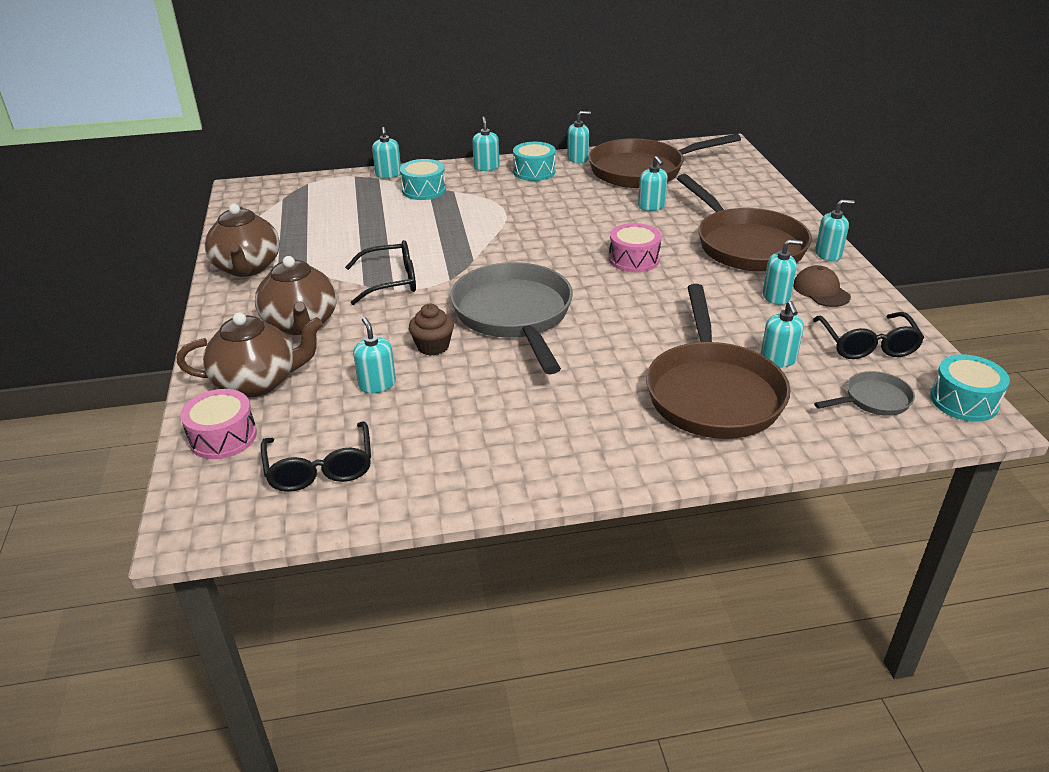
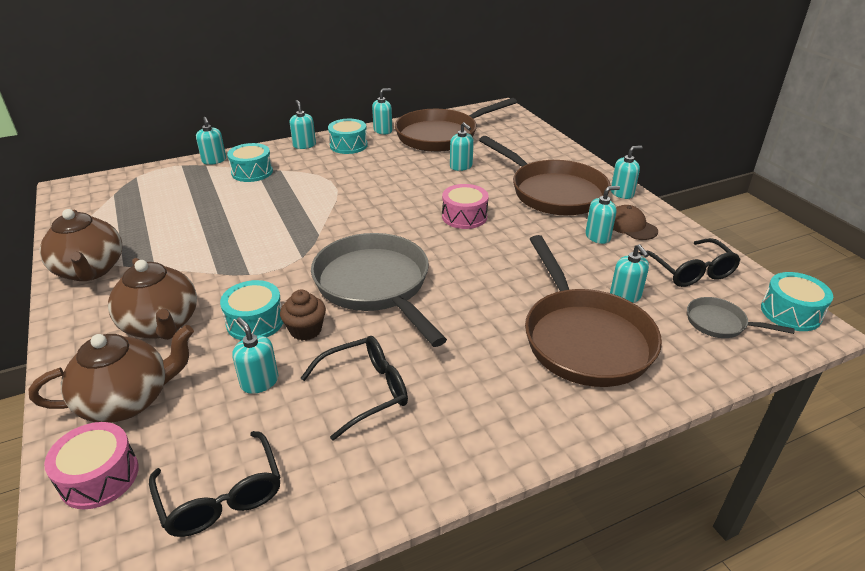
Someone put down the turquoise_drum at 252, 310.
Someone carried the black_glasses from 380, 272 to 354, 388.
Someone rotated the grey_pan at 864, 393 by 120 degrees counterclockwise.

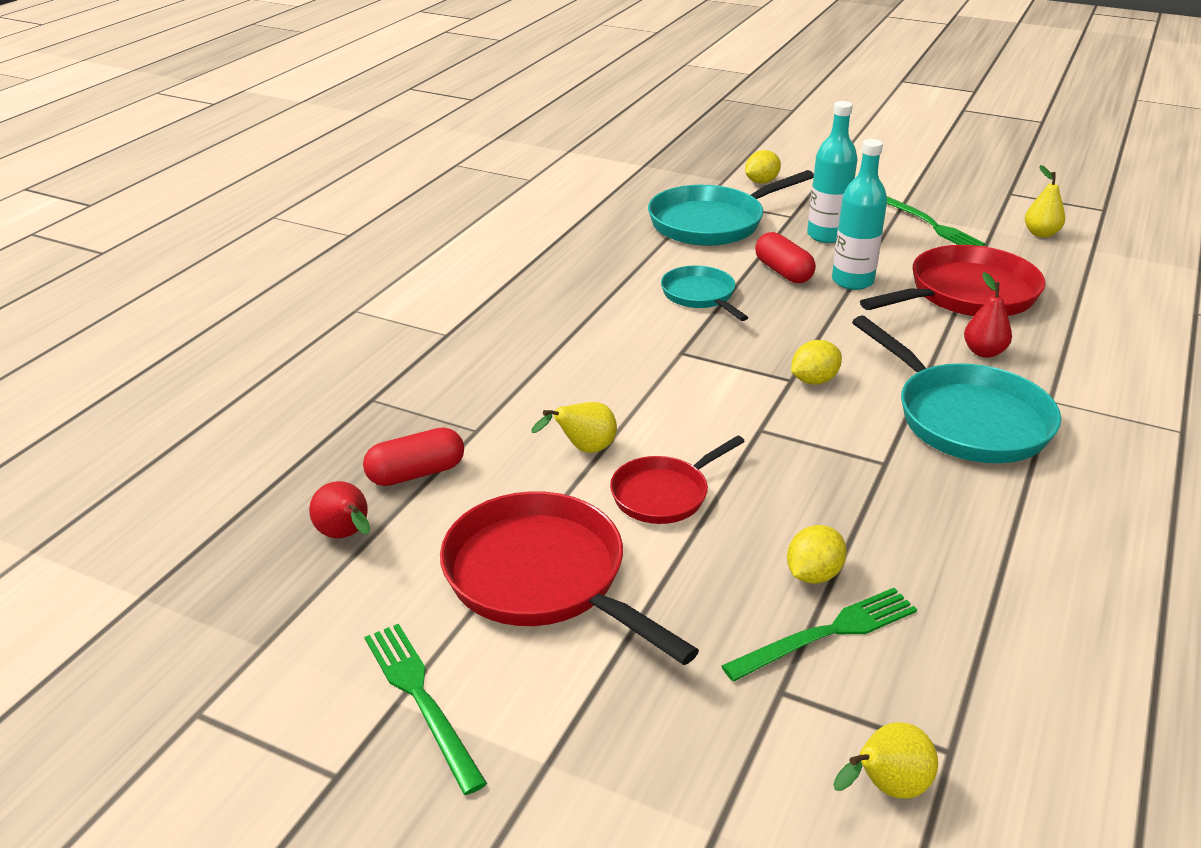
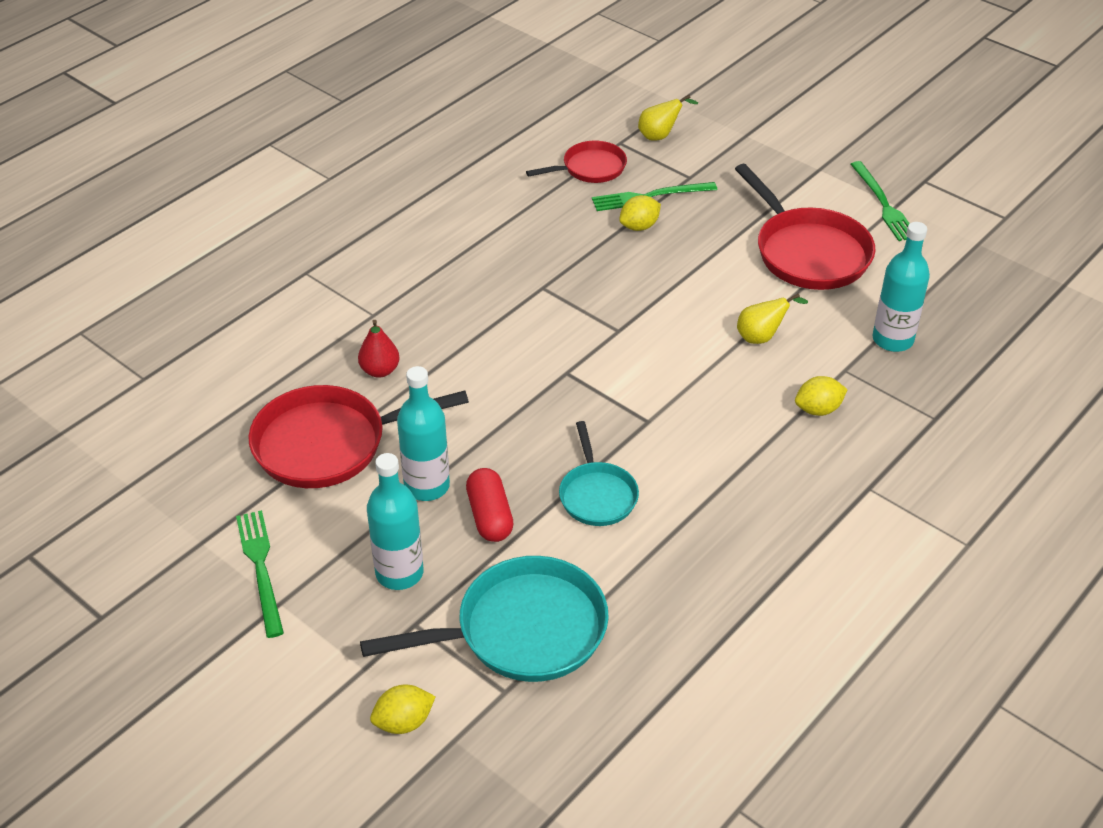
Someone took away the red_pear at 339, 509.
Someone took away the turquoise_pan at 956, 389.
Someone took away the yellow_pear at 1045, 201.
Someone carried the red_pan from 677, 479 to 576, 162.
Someone carried the yellow_lemon from 816, 362 to 821, 396.
Someone swapped the red_capsule at 413, 456 for the turquoise_bottle at 901, 287.

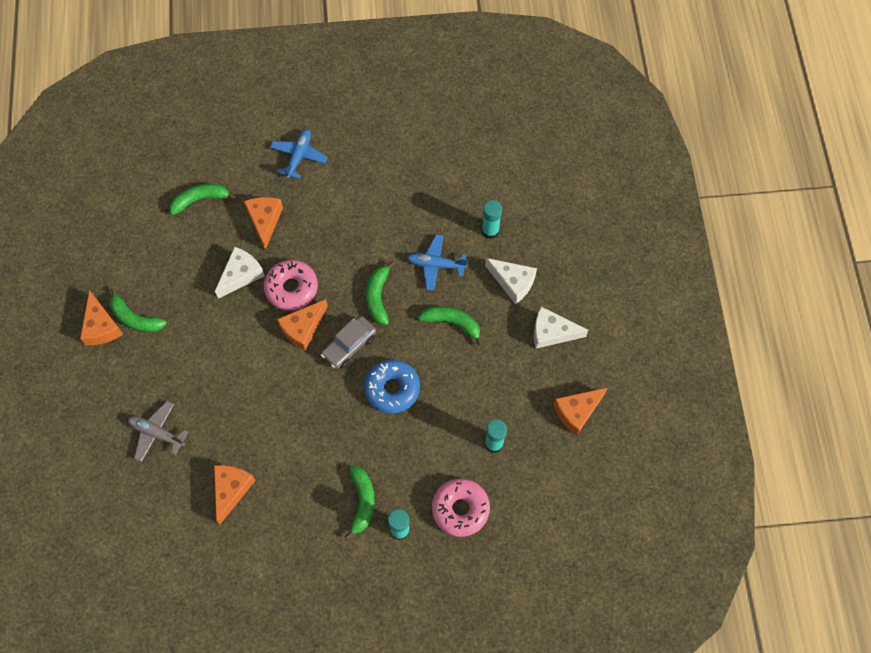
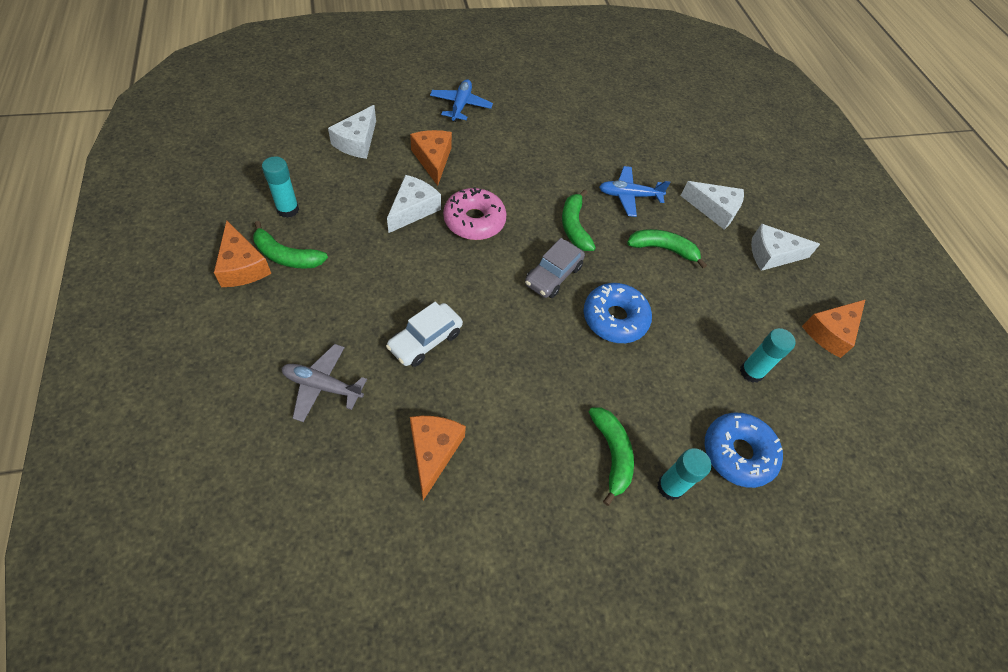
Someone took away the orange_cheese at 302, 325.
Someone put down the white_car at 424, 334.
Someone carried the turquoise_glue_stick from 492, 219 to 280, 187.
Someone swapped the green_banana at 203, 199 for the white_cheese at 352, 132.
Someone repainted the pink_donut at 461, 507, which became the blue_donut at 744, 450.

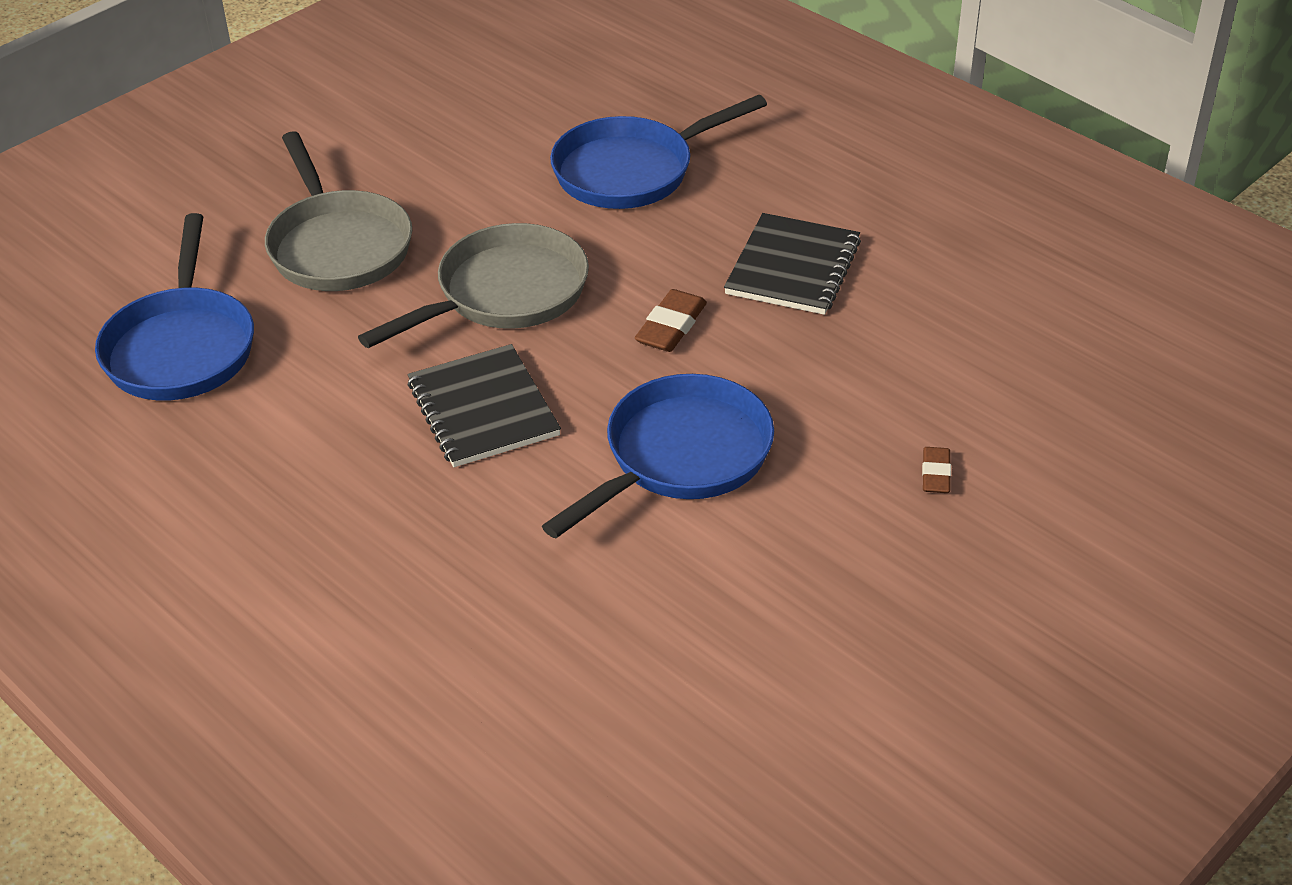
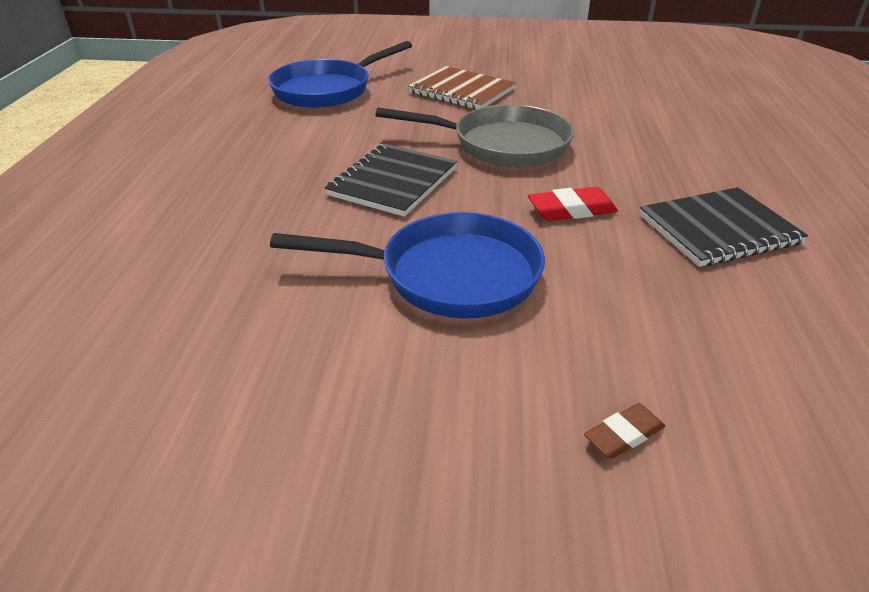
Someone took away the blue_pan at 658, 152.
Someone swapped the grey_pan at 338, 211 for the brown_notebook at 462, 88.
Someone repainted the brown_eraser at 671, 320, which became the red_eraser at 573, 204.

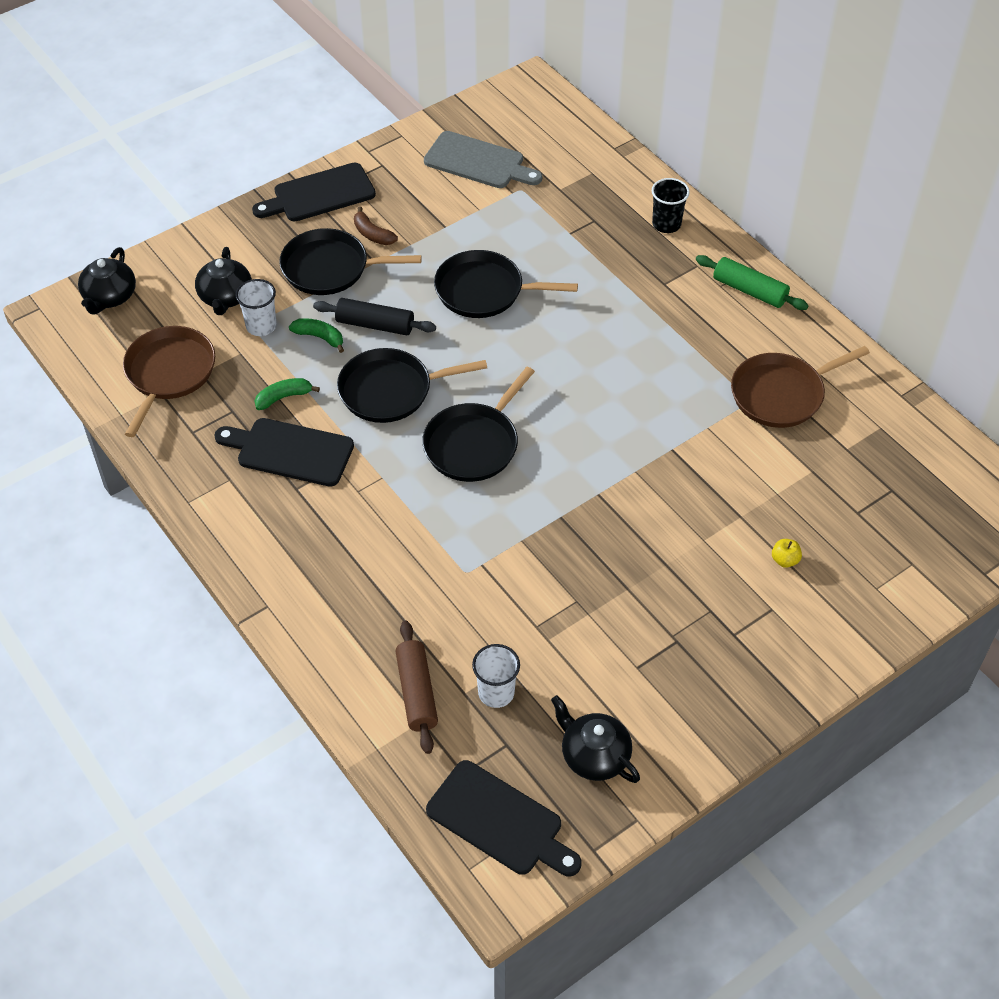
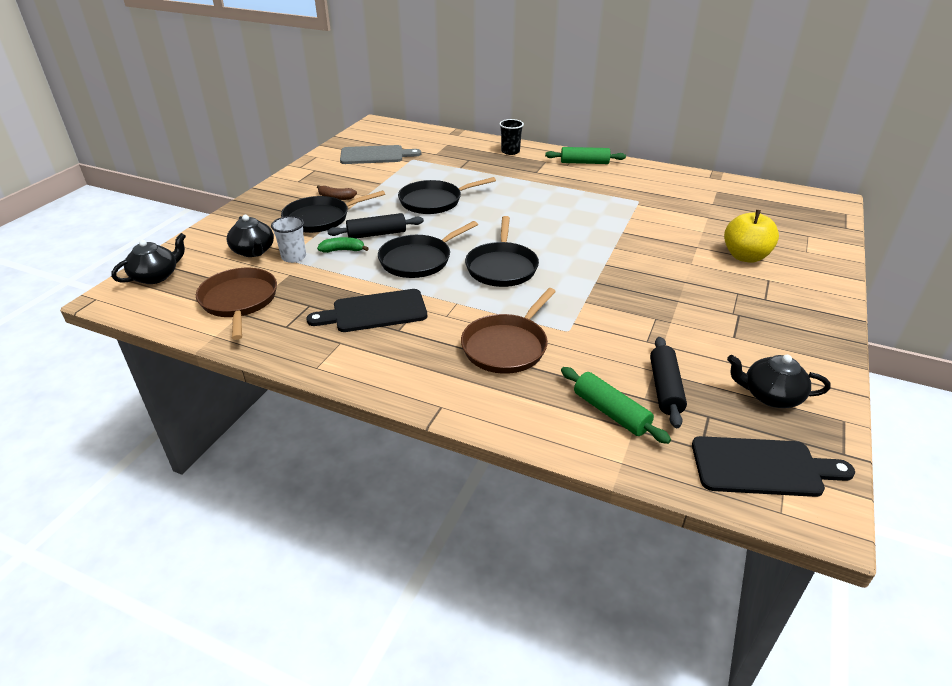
Someone took away the black_cutting_board at 314, 191.
Someone took away the green_banana at 287, 394.
Someone carried the brown_pan from 800, 387 to 508, 331.
Someone swapped the white_cup at 496, 676 for the black_rolling_pin at 668, 382.
Someone repainted the brown_rolling_pin at 416, 687, which became the green_rolling_pin at 616, 405.
Someone rotated the black_teapot at 107, 281 by 120 degrees counterclockwise.
Someone scaled the yellow_apple at 787, 553 by 2.37.

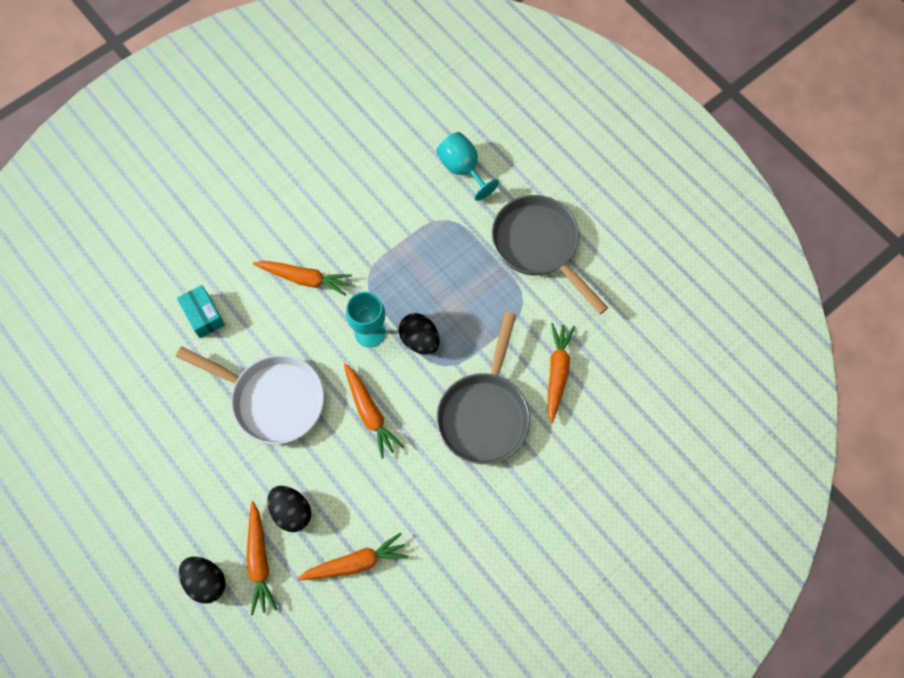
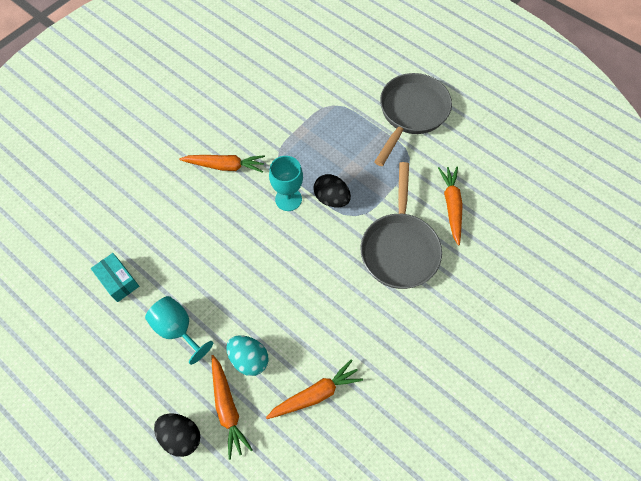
Someone took away the white_pan at 250, 395.
Someone took away the orange_carrot at 374, 411.
Someone carried the turquoise_box from 201, 311 to 115, 277.
Someone carried the turquoise_goblet from 467, 166 to 179, 330.
Someone repainted the black_egg at 289, 509, which became the turquoise_egg at 247, 355.
Someone rotated the grey_pan at 550, 254 by 75 degrees clockwise.

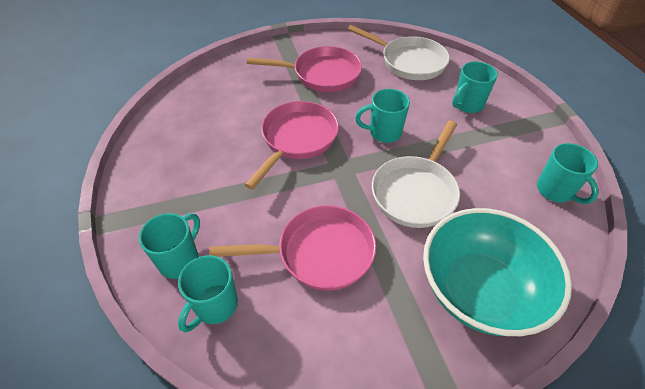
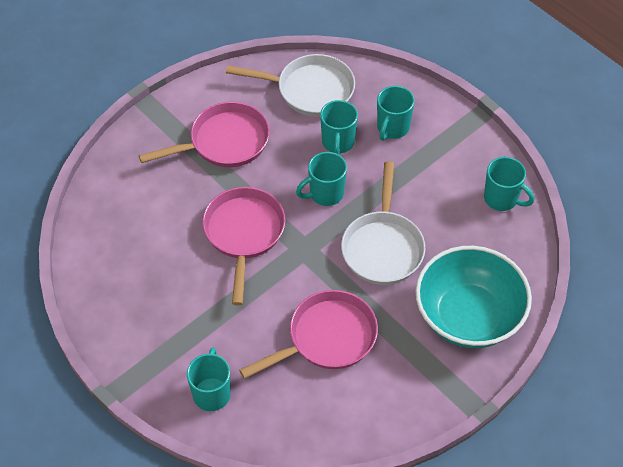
Someone carried the turquoise_mug from 208, 293 to 339, 127.

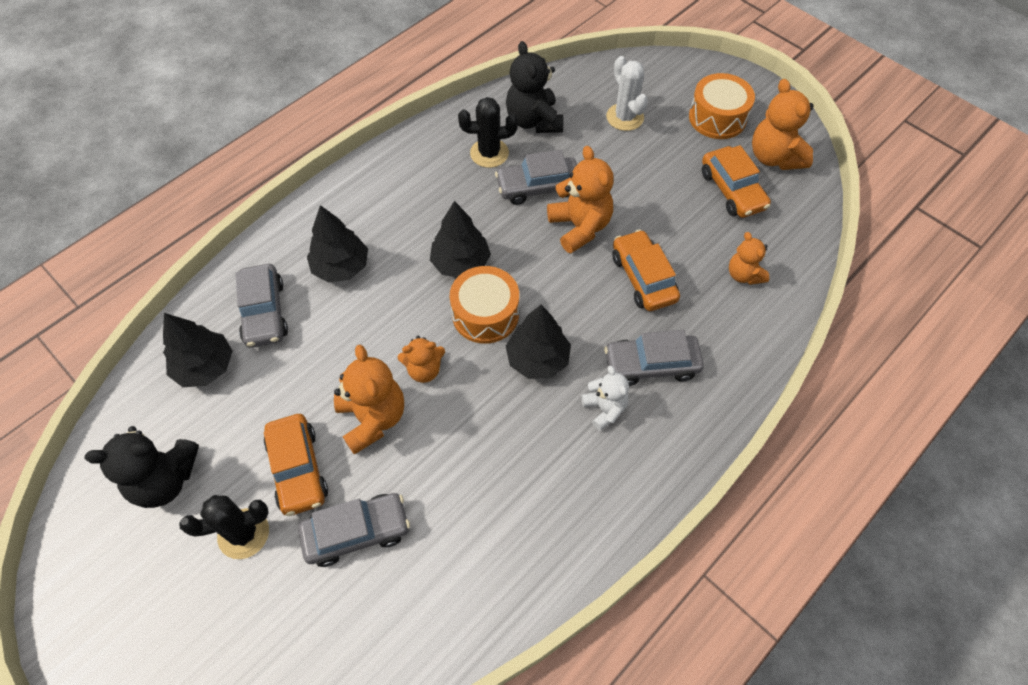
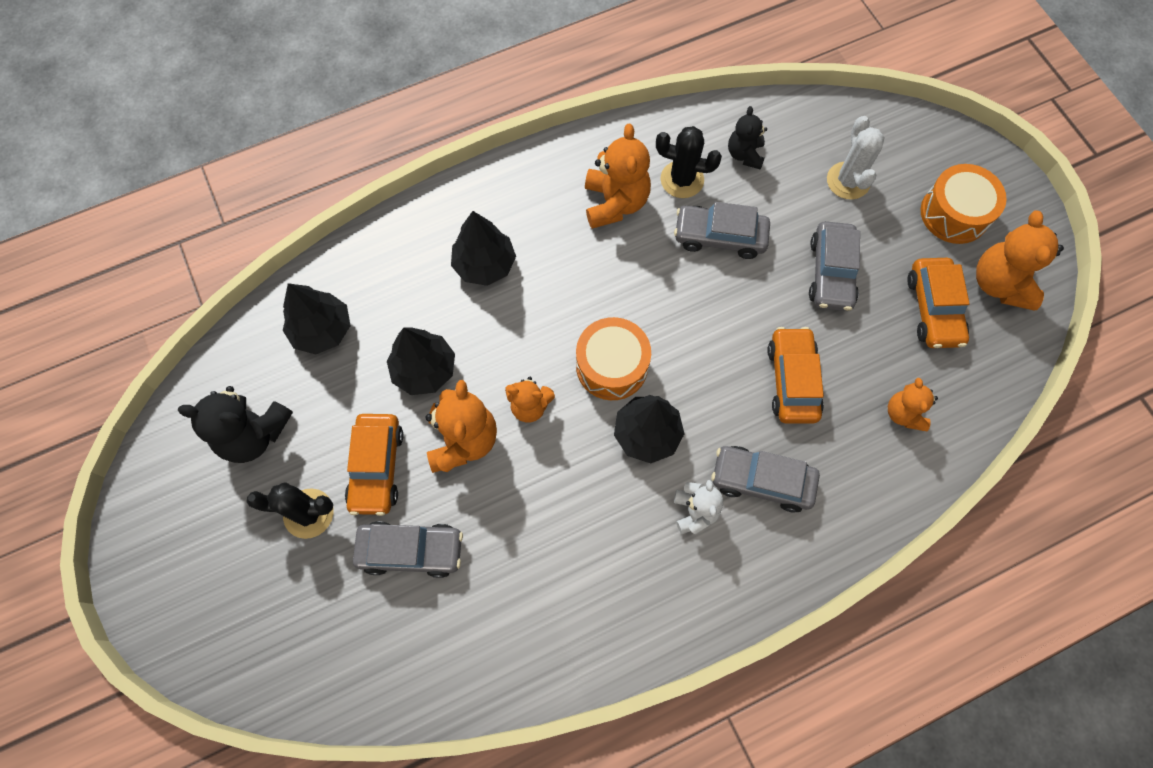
Someone carried the grey_car from 261, 306 to 834, 266.
Someone carried the black_tree from 460, 239 to 421, 361.
Someone carried the orange_teddy_bear from 580, 199 to 618, 176.
Someone scaled the black_teddy_bear at 534, 87 by 0.61.

